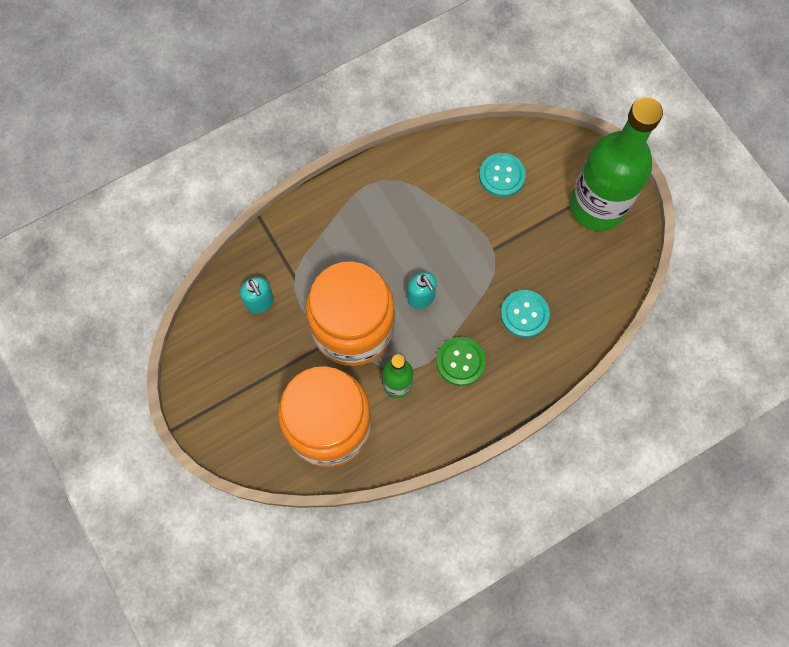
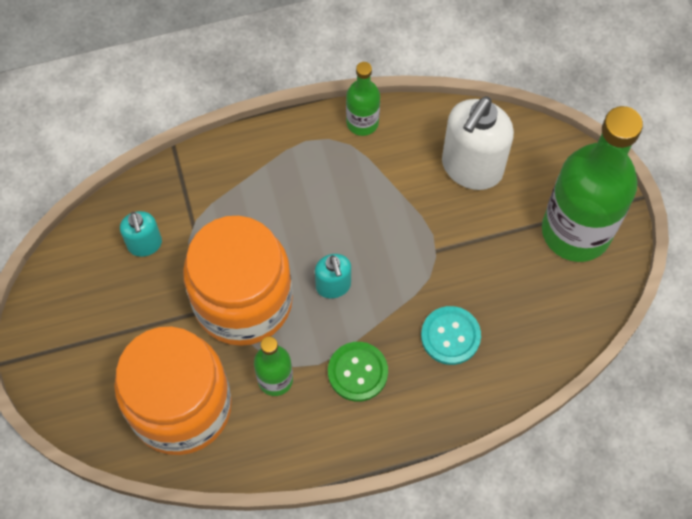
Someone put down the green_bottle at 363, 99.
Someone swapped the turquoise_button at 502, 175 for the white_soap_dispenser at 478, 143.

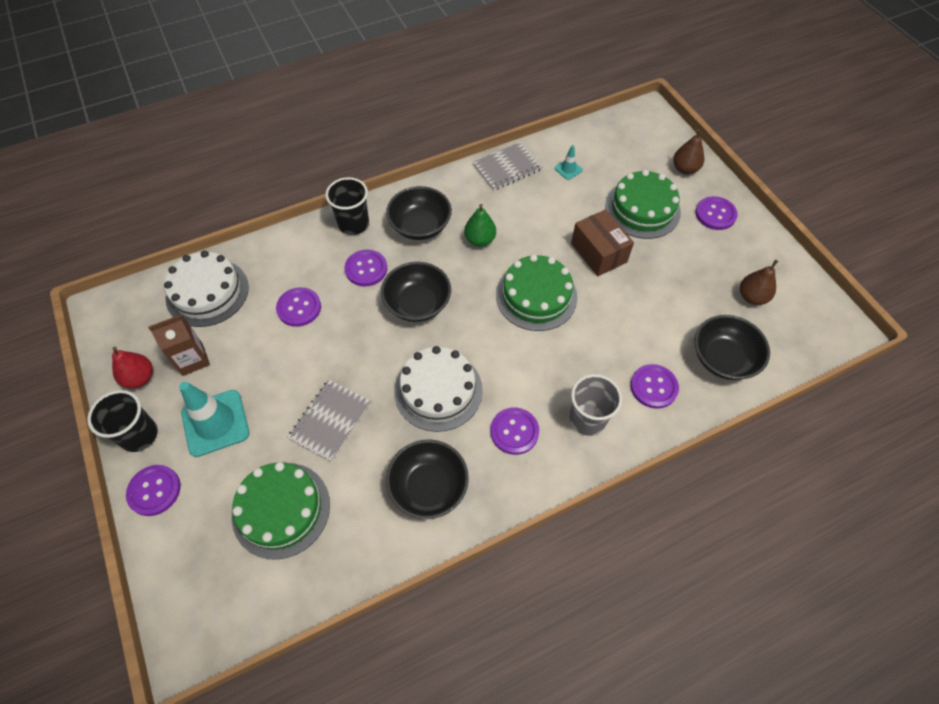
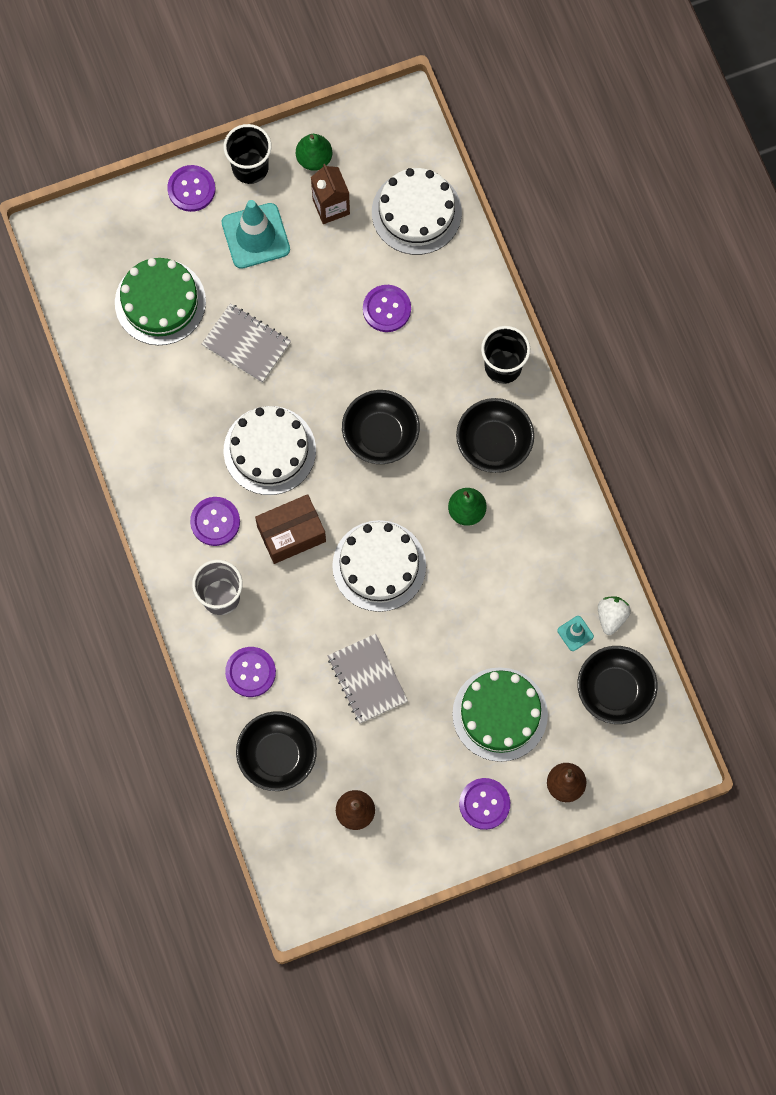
Someone took away the purple_button at 366, 268.
Someone put down the white_strawberry at 614, 615.
Someone carried the black_bowl from 427, 479 to 617, 685.
Someone carried the grey_notebook from 508, 166 to 368, 678.
Someone carried the brown_box from 602, 243 to 290, 529.
Someone repainted the red_pear at 132, 368, which became the green_pear at 314, 152.
Someone repainted the green_cake at 536, 292, which became the white_cake at 379, 566.

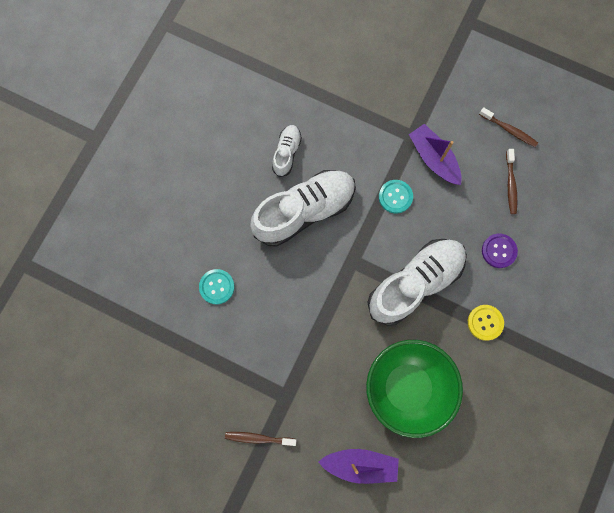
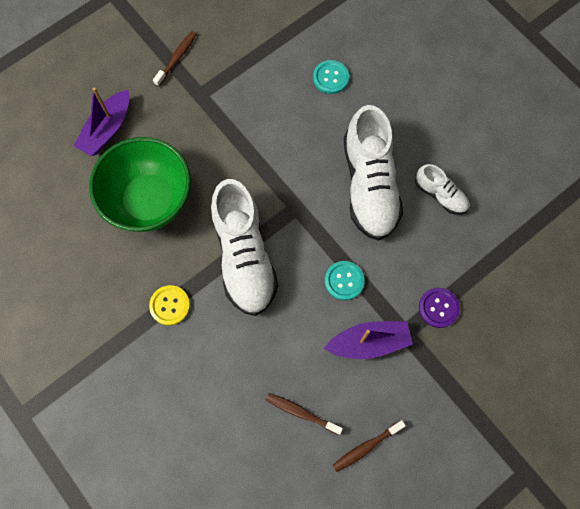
Someone carried the purple_button from 500, 251 to 439, 308.

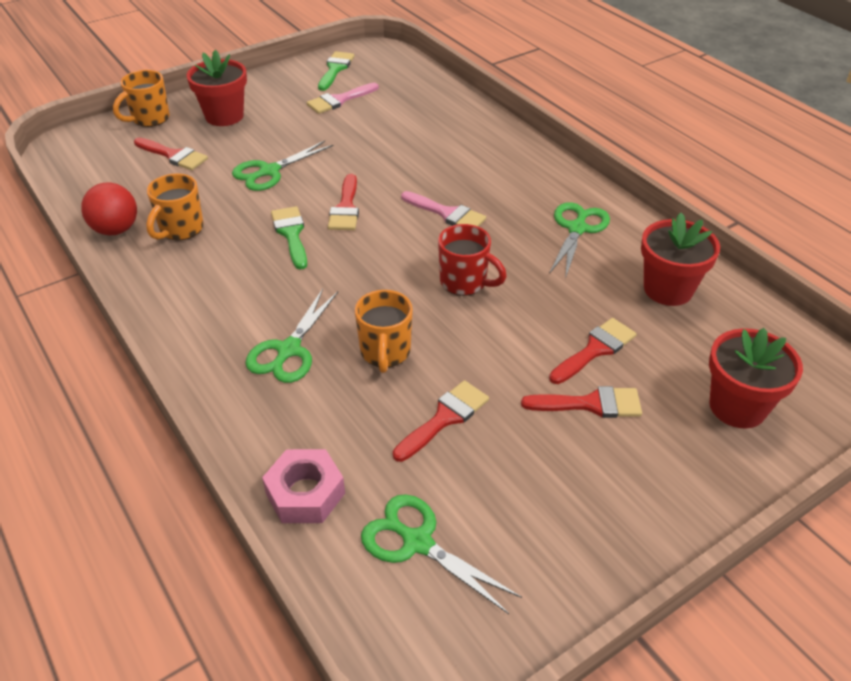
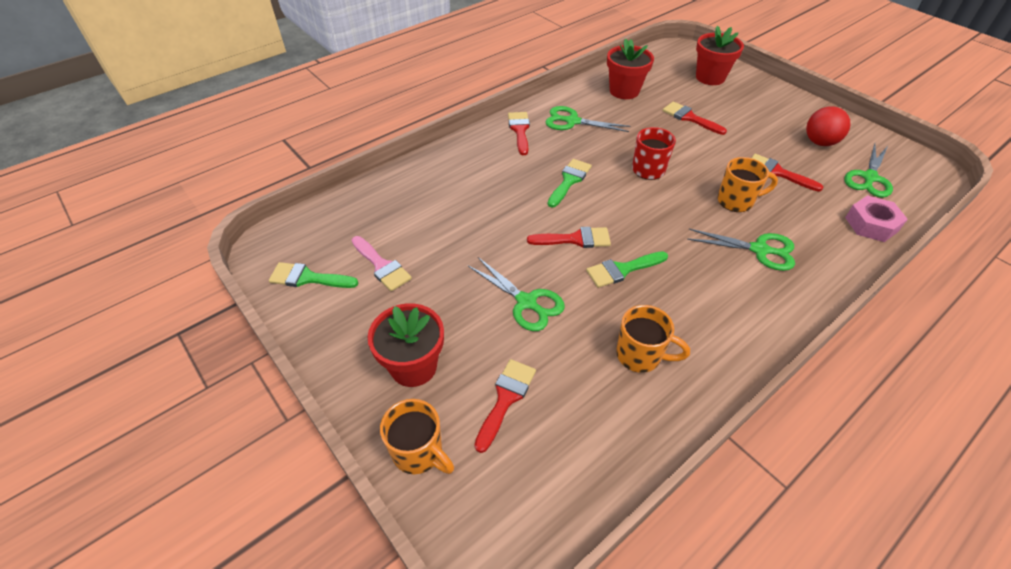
Someone carried the red_ball from 109, 209 to 828, 126.
Someone carried the red_brush from 581, 402 to 519, 133.
Someone repainted the pink_brush at 443, 209, which became the green_brush at 569, 183.

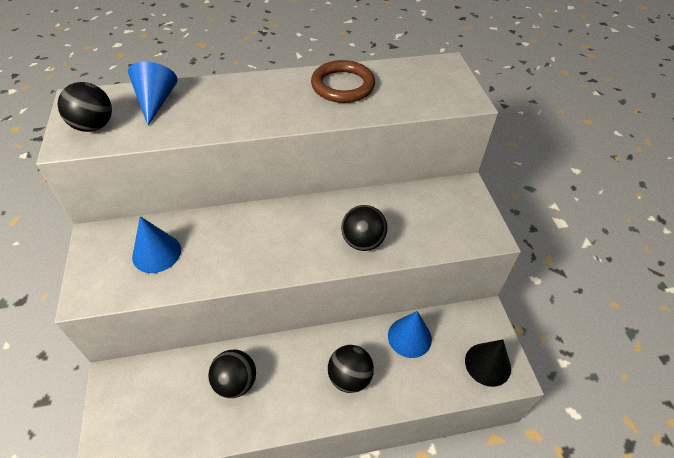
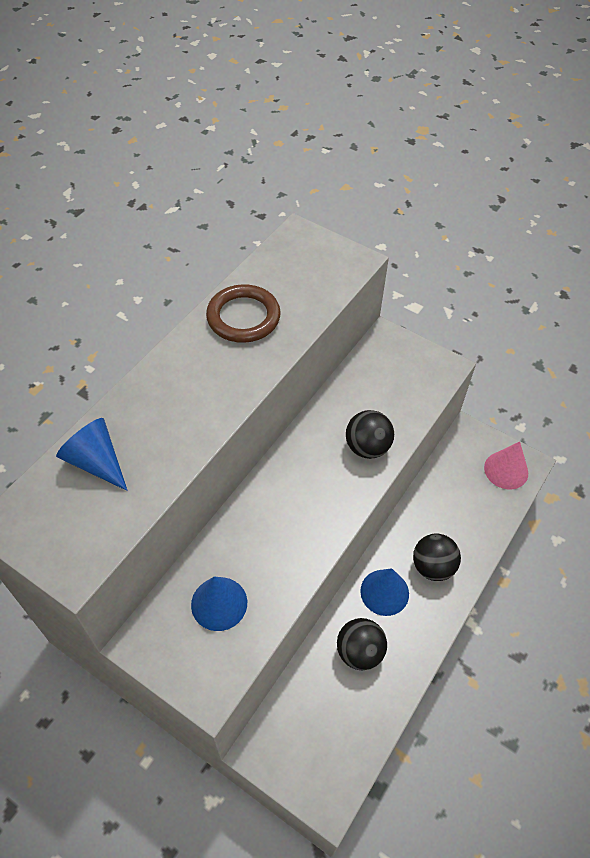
Someone took away the black_ball at 85, 107.
Someone carried the blue_cone from 410, 334 to 384, 592.
Someone repainted the black_cone at 488, 363, which became the pink_cone at 506, 465.

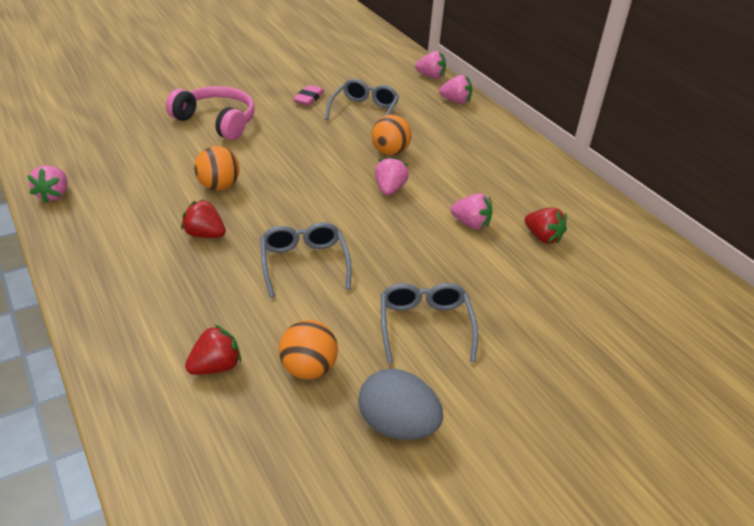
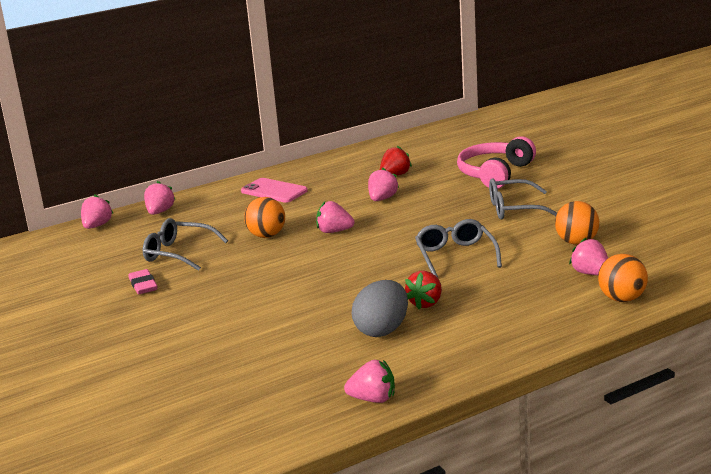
Someone put down the pink_phone at 274, 190.
Someone carried the pink_headphones from 210, 113 to 496, 162.
Someone carried the orange_ball from 216, 168 to 623, 278.
Someone carried the grey_egg from 400, 404 to 380, 308.
Someone repainted the red_strawberry at 213, 350, which became the pink_strawberry at 588, 256.
Someone rotated the grey_glasses at 306, 260 by 90 degrees clockwise.
Someone rotated the pink_eraser at 308, 95 by 45 degrees clockwise.

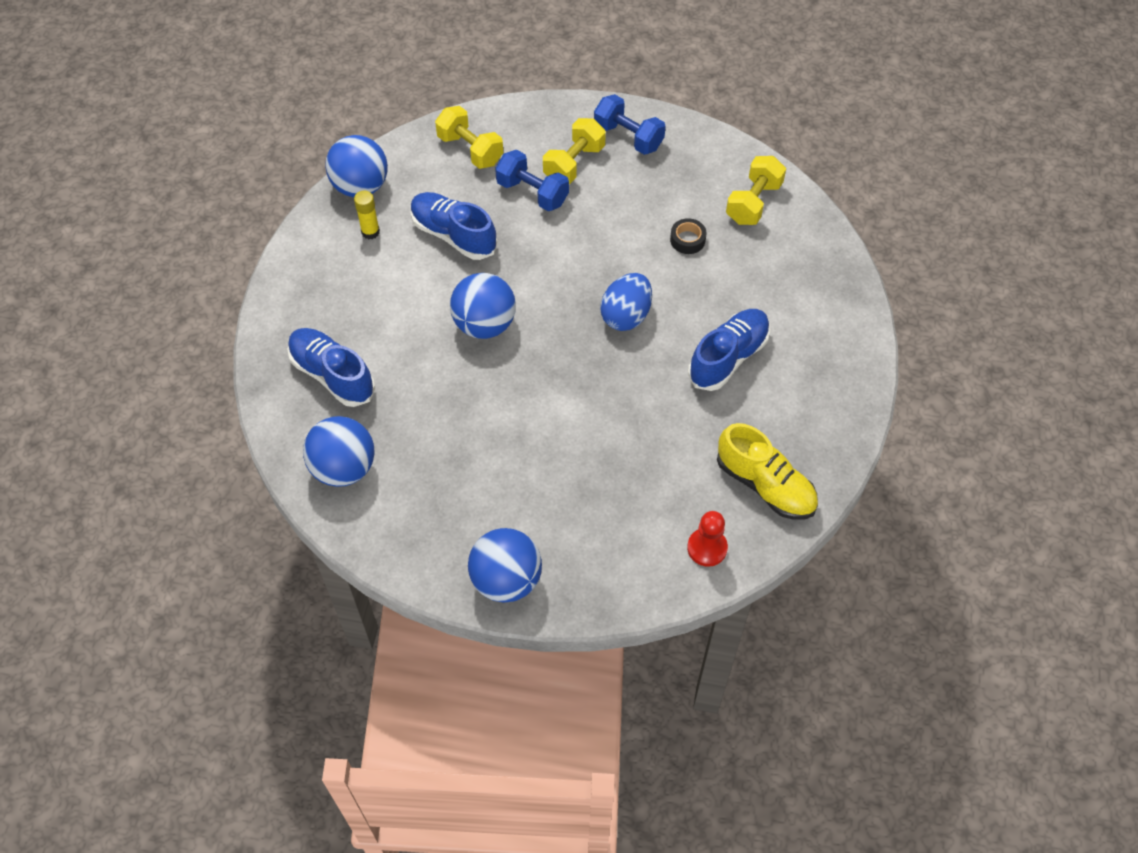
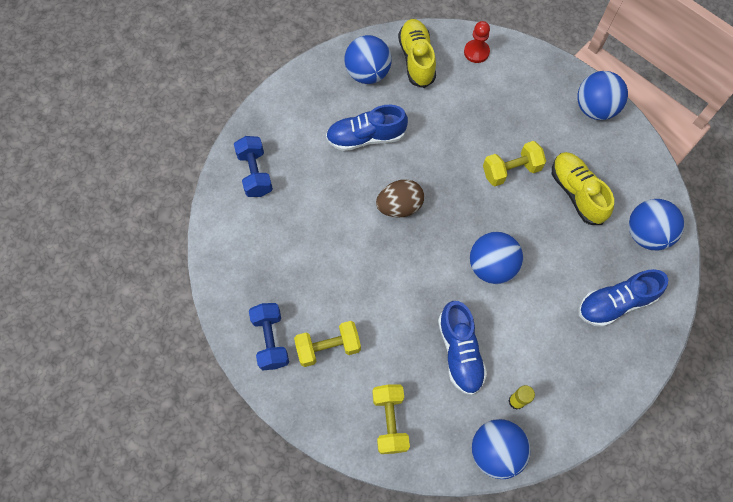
Someone took away the black_tape at 688, 236.
Someone put down the blue_ball at 368, 59.
Someone put down the yellow_shoe at 583, 188.
Someone carried the blue_dumbbell from 532, 180 to 253, 166.
Someone carried the yellow_dumbbell from 756, 190 to 514, 163.
Someone repainted the blue_egg at 626, 302, which became the brown_egg at 400, 198.
Someone rotated the blue_shoe at 331, 367 by 75 degrees clockwise.

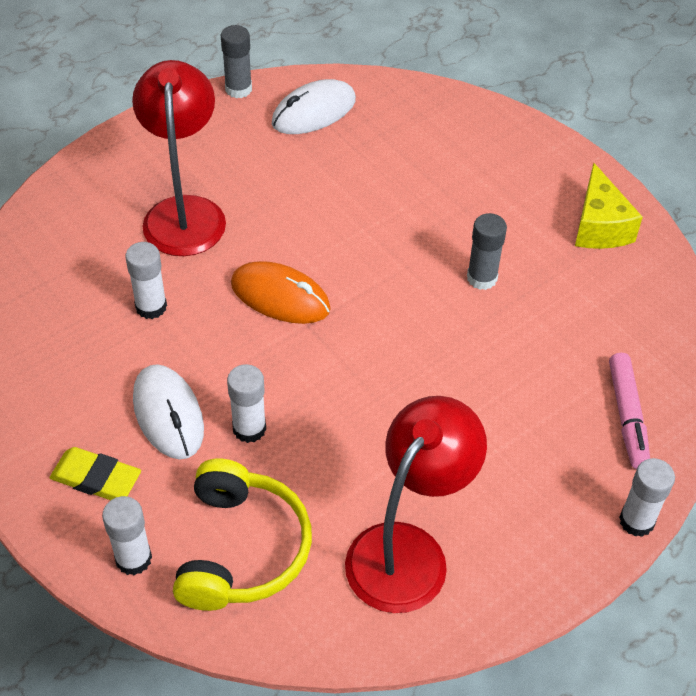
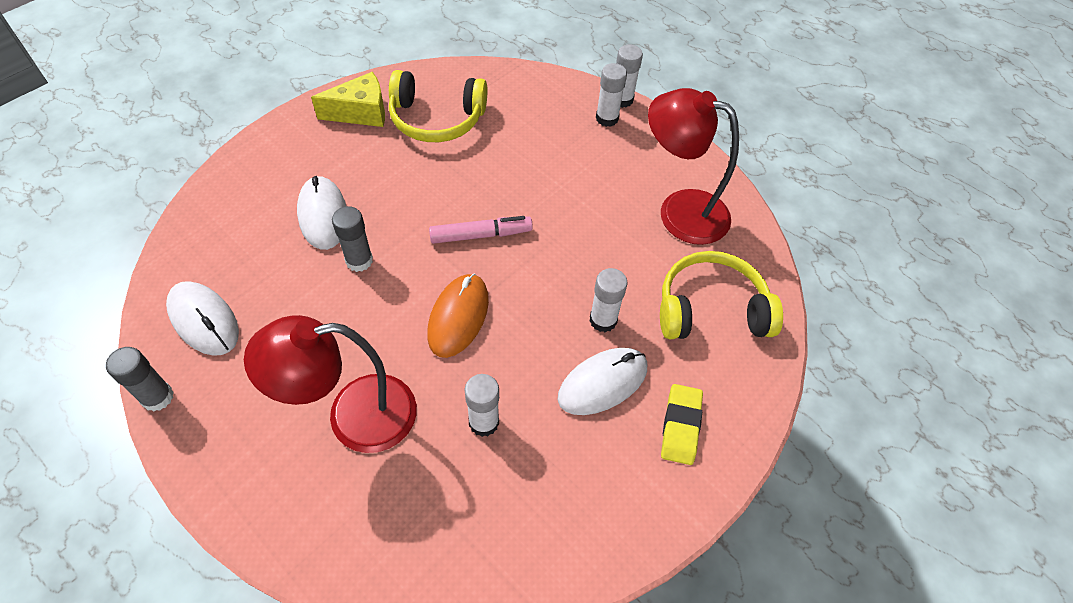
Someone put down the white_mouse at 321, 213.
Someone put down the yellow_headphones at 438, 106.
Someone carried the white_glue_stick from 127, 535 to 611, 95.
Someone carried the grey_glue_stick from 487, 251 to 352, 239.
Someone carried the pink_marker from 629, 411 to 481, 230.

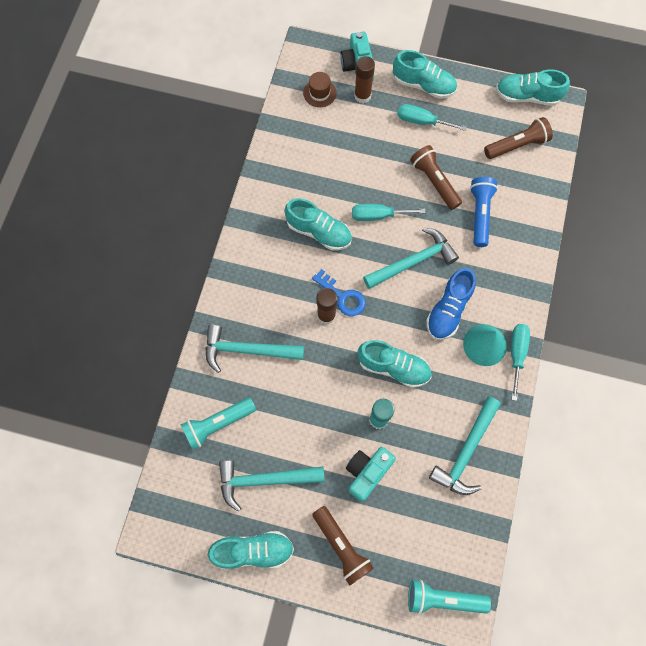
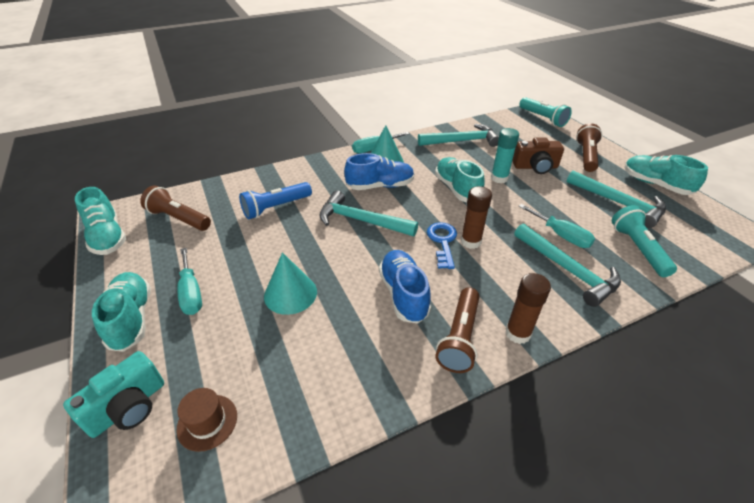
Someone put down the turquoise_cone at 290, 283.
Someone carried the turquoise_screwdriver from 388, 212 to 556, 226.
Someone carried the brown_glue_stick from 364, 79 to 528, 308.
Someone carried the brown_flashlight from 436, 177 to 457, 330.
Someone repainted the turquoise_shoe at 318, 224, which became the blue_shoe at 405, 287.
Someone repainted the turquoise_camera at 371, 474, which became the brown_camera at 538, 155.
Someone rotated the turquoise_flashlight at 218, 423 by 120 degrees counterclockwise.

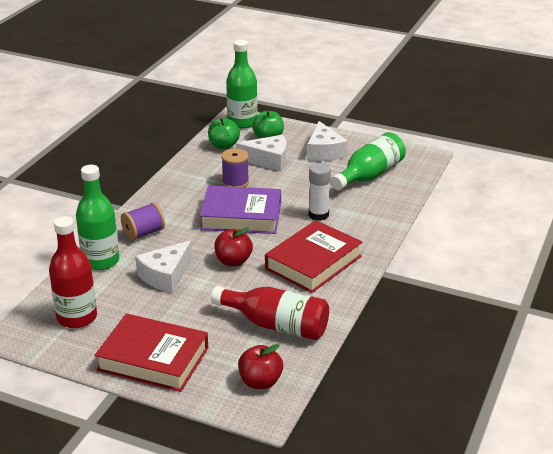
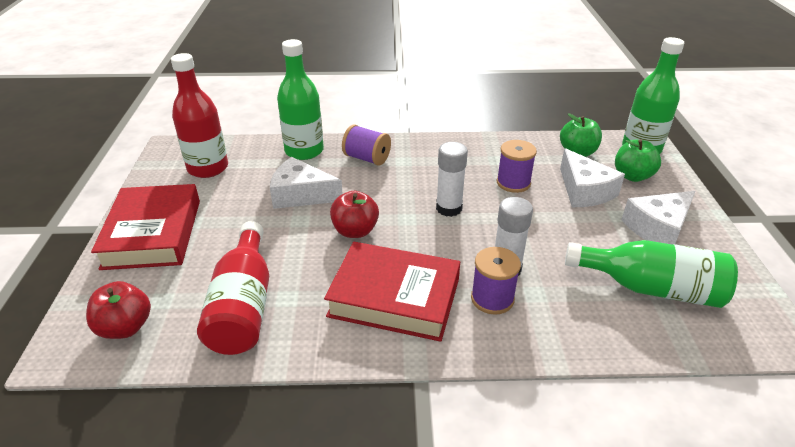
Someone put down the purple_spool at 496, 281.
Someone swapped the purple_book at 240, 210 for the white_glue_stick at 452, 179.

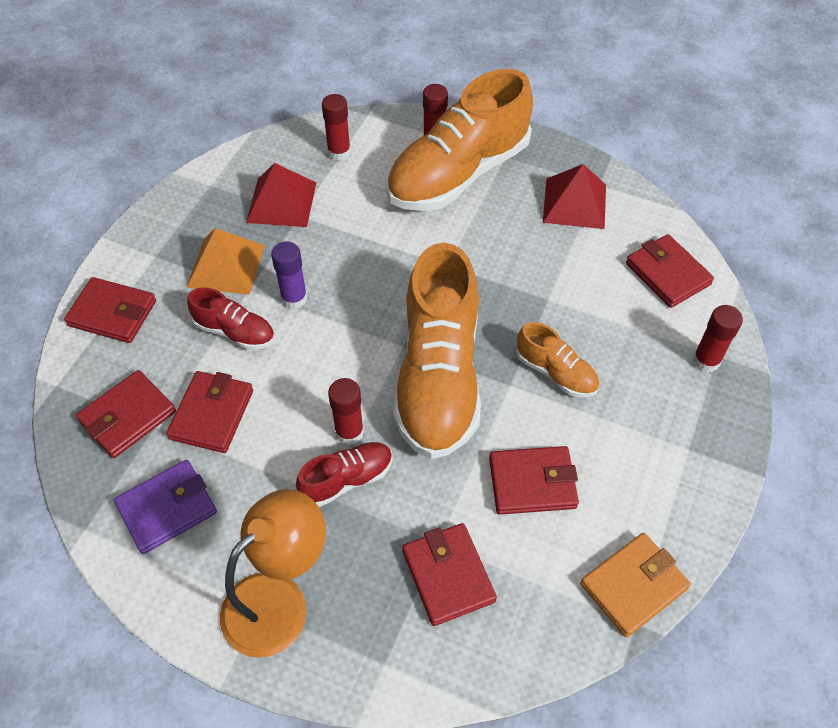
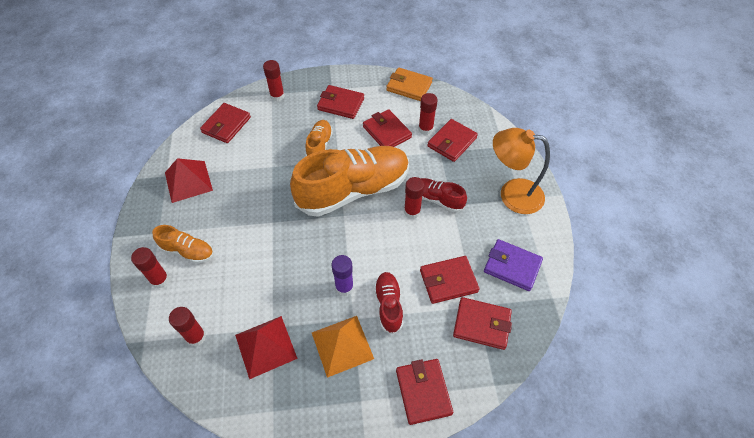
Someone put down the red_wallet at 340, 102.
Someone put down the red_glue_stick at 428, 114.
Someone scaled the orange_shoe at 459, 140 by 0.46.

